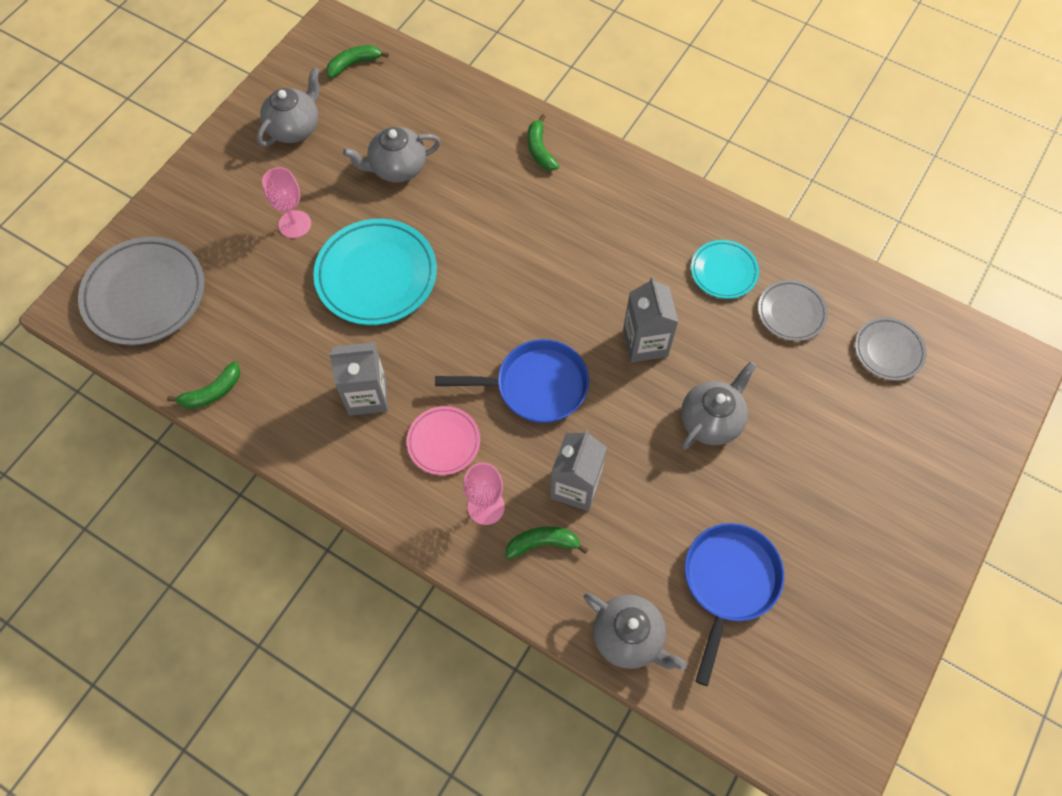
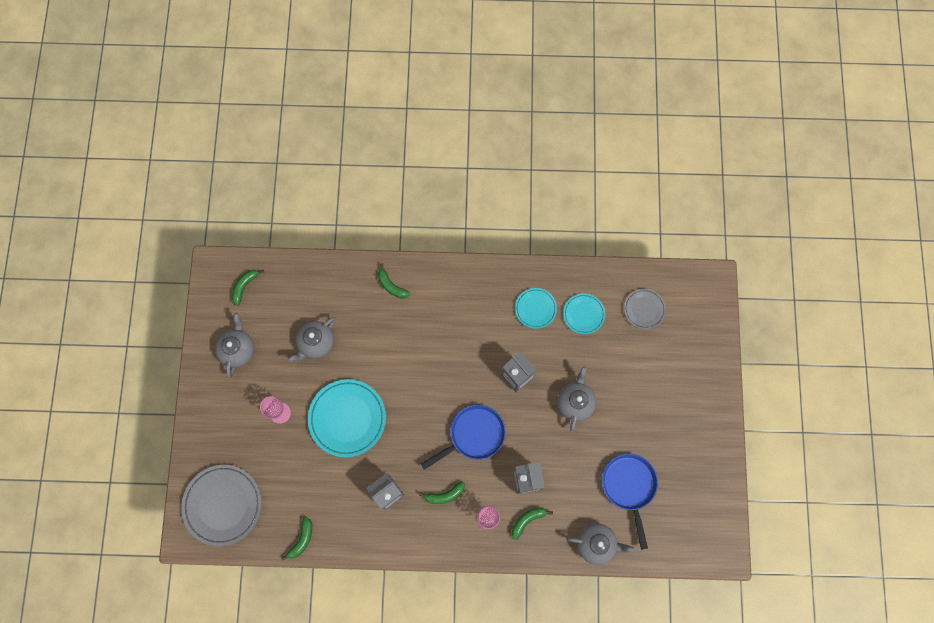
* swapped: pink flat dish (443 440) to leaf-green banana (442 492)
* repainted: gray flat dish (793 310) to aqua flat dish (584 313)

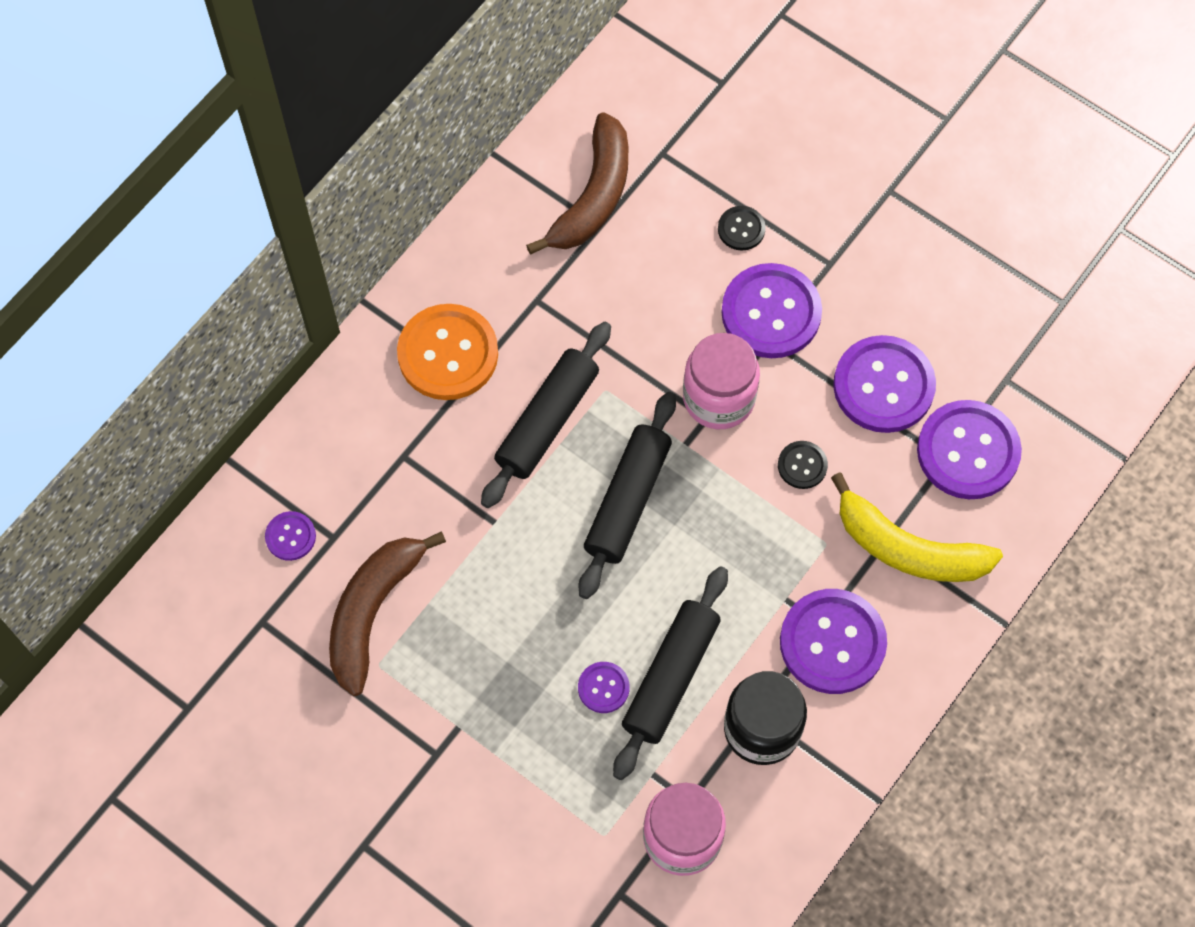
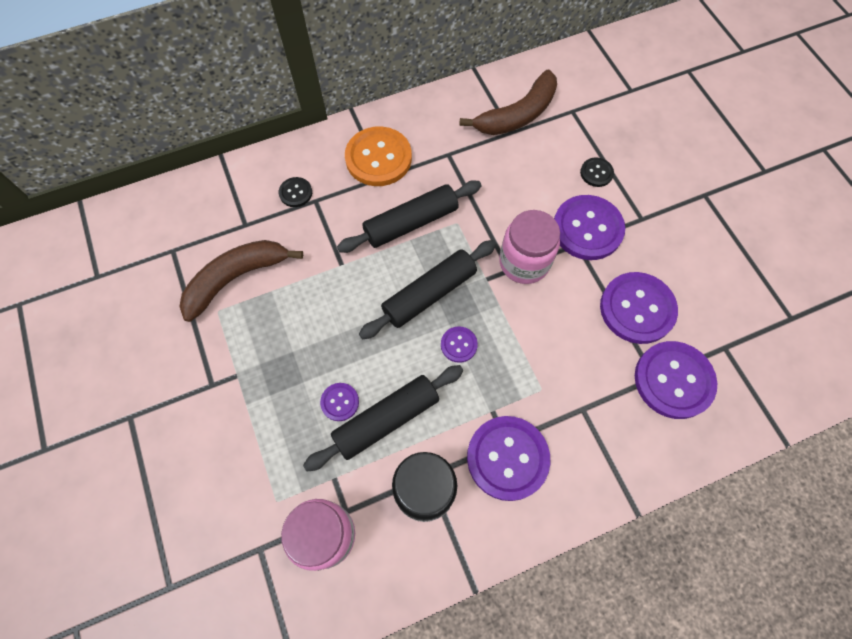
* gone: golden banana (917 527)
* shifted: purple shirt button (290 536) to (459 344)
* shifted: jet-black shirt button (803 465) to (295 192)

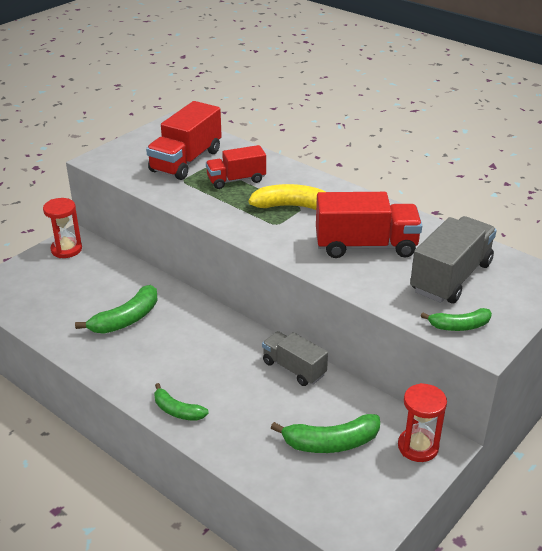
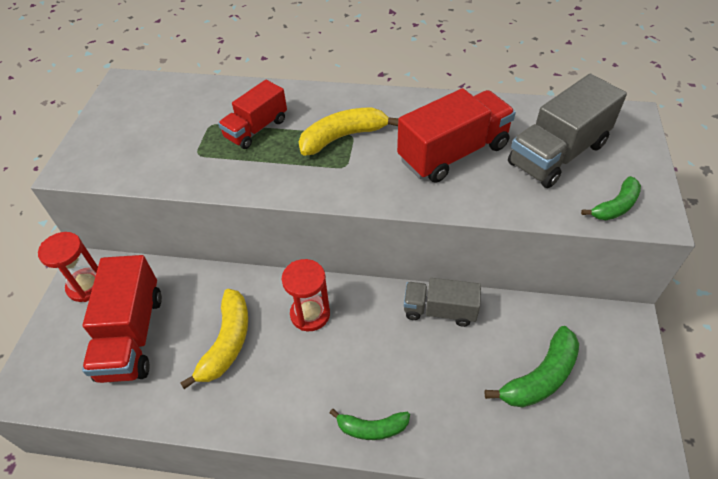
* shifted: red lorry (184 140) to (122 319)
* shifted: red sandglass (422 422) to (306 295)
* repainted: leaf-green banana (116 309) to golden banana (214 339)
* rotated: gray lorry (453 260) = (567 131) 135 degrees counterclockwise

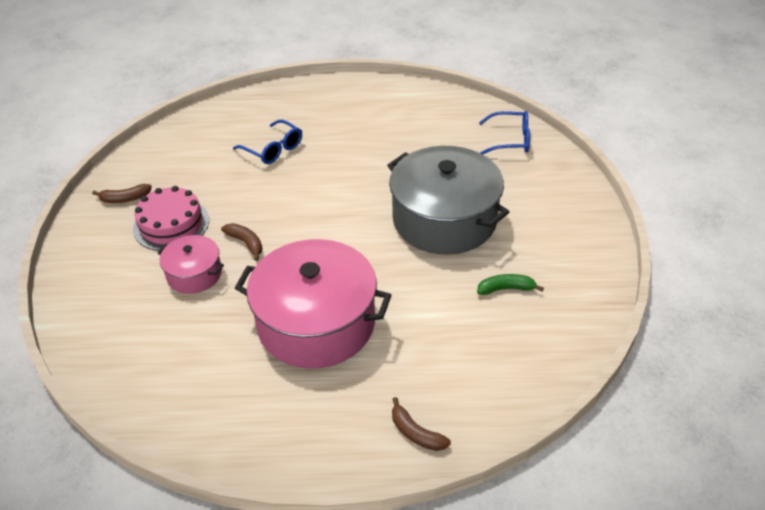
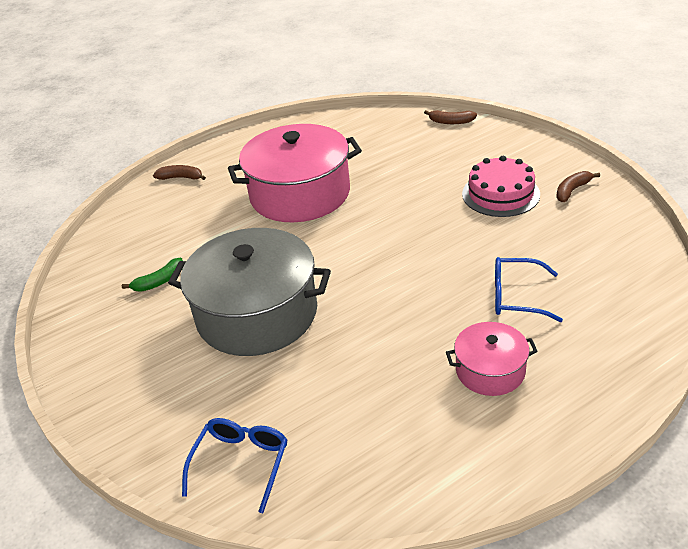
* shifted: pink pot (190 264) to (492 359)
* shifted: russet banana (242 242) to (450 117)
* rotated: royal blue spectacles (504 132) = (235 465) 135 degrees clockwise

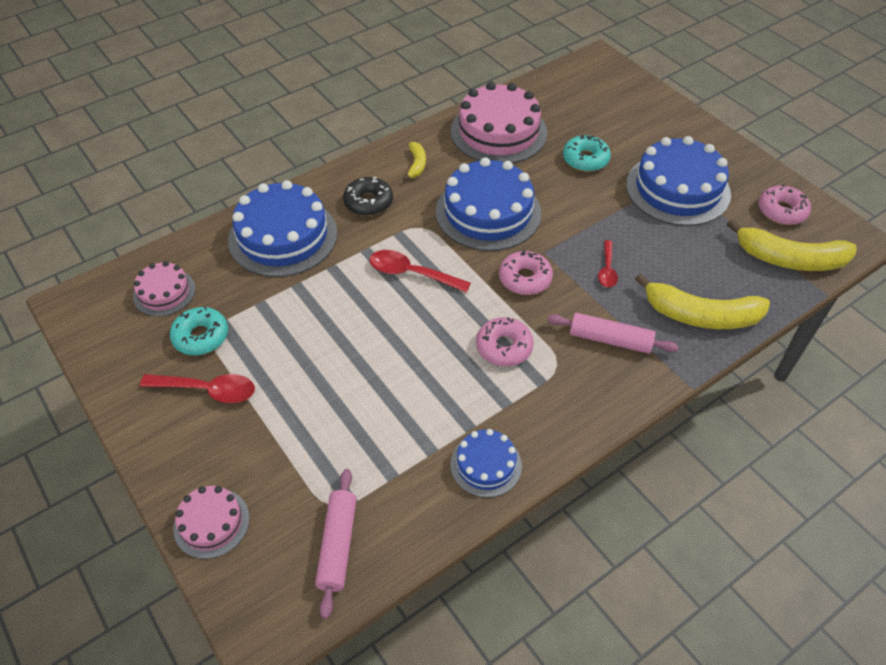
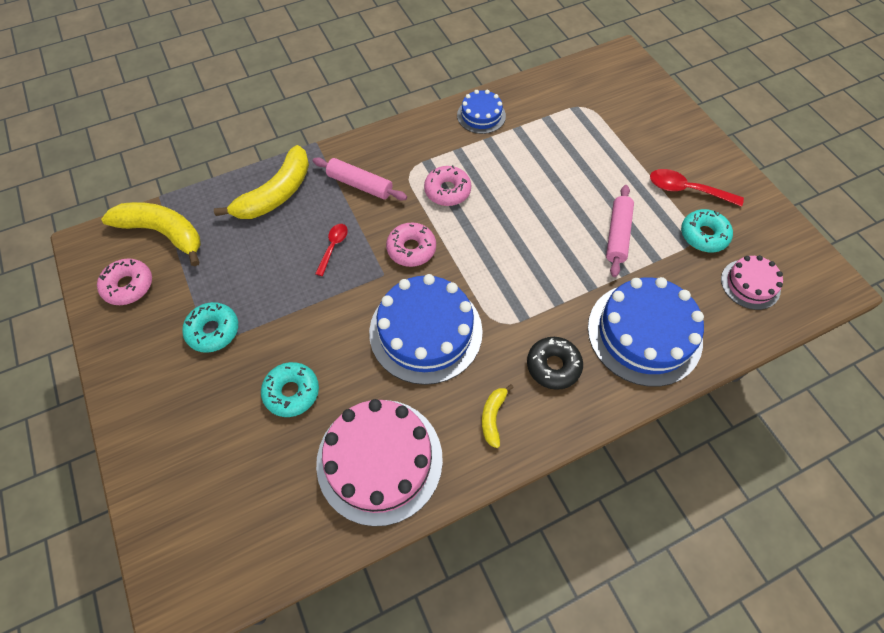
* gone: pink layer cake (211 522)
* gone: red tablespoon (420 271)
* shifted: pink pastry roller (336 544) to (620 231)
* swapped: royal blue layer cake (678 181) to aqua donut (210 327)
* rotated: golden banana (702 301) = (261 182) 105 degrees clockwise

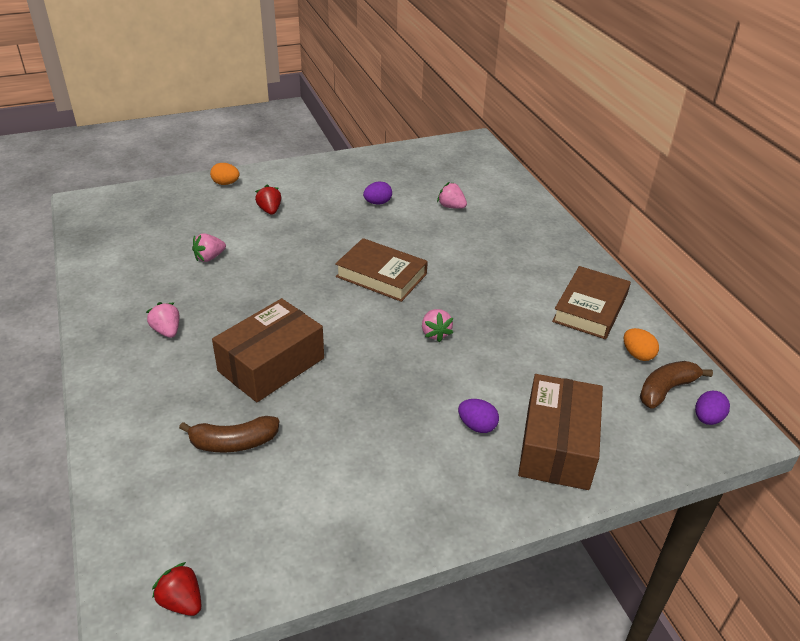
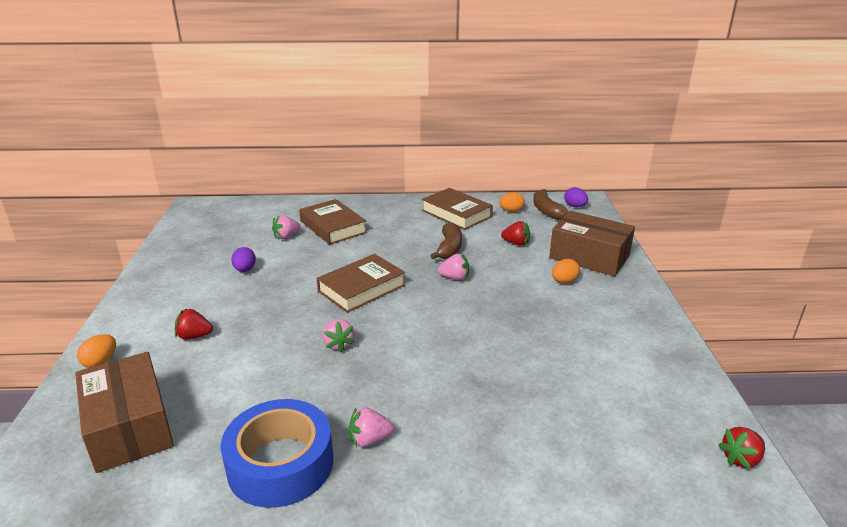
* new: royal blue roll of tape (277 453)
* new: russet hardback (333 222)
* new: red berry (515 233)
* shifted: russet banana (229 434) to (446 241)
* shifted: pink berry (209 248) to (338 336)
* shifted: russet parcel (268 350) to (124 412)
* repainted: purple egg (478 416) to orange-coloured egg (566 271)

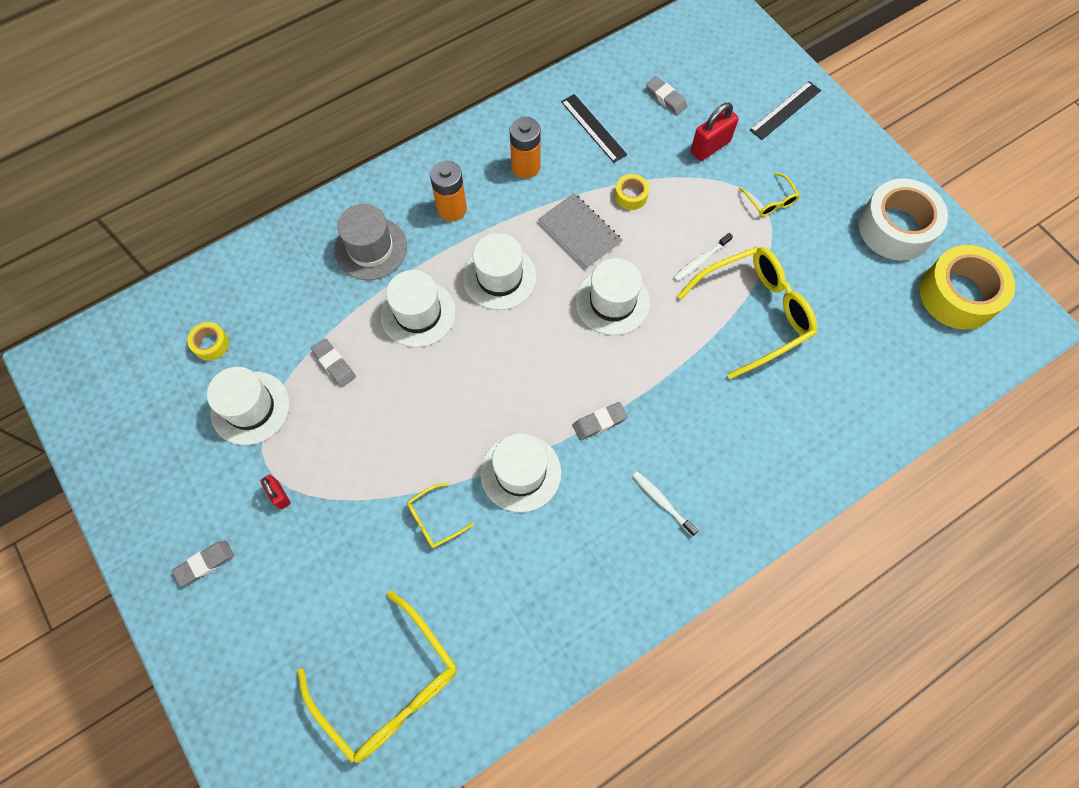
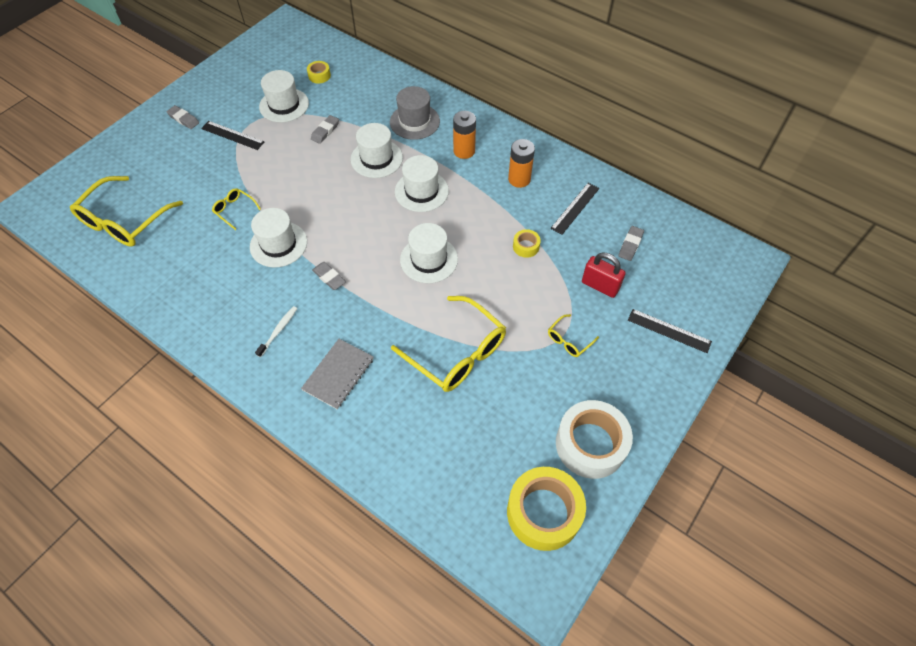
* gone: white tooth brush (703 257)
* shifted: gray notebook (580 231) to (337 374)
* swapped: red small lock (275 491) to jet-black straightedge (232 135)

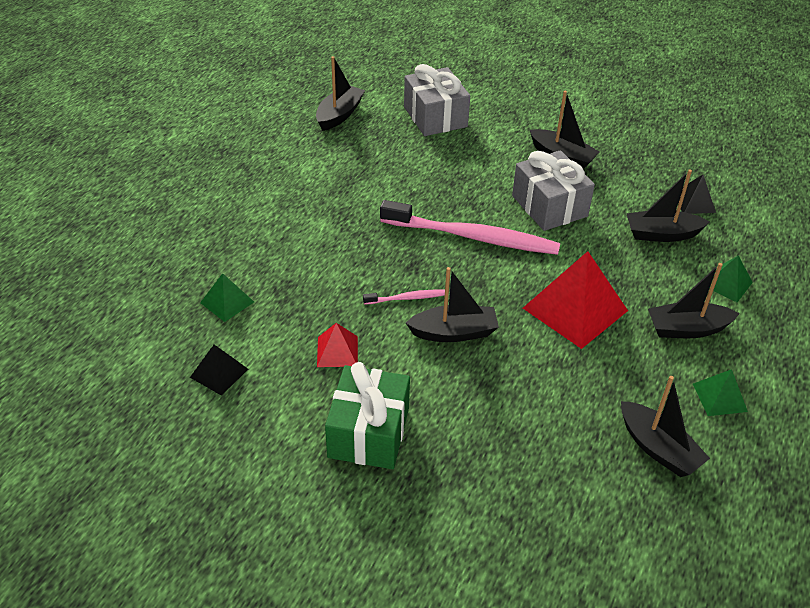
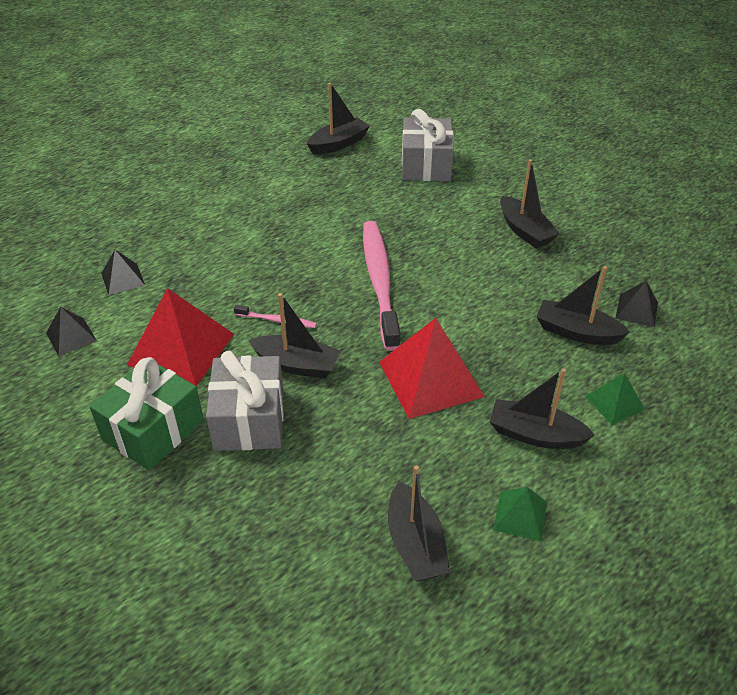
* shifted: gray gift (553 190) to (245 401)
* repainted: leaf-green pyramid (227 297) to jet-black pyramid (123 272)
* rotated: pink tooth brush (470 227) = (382 286) 135 degrees counterclockwise
* scaled: red pyramid (337 345) = (180 337) x1.96

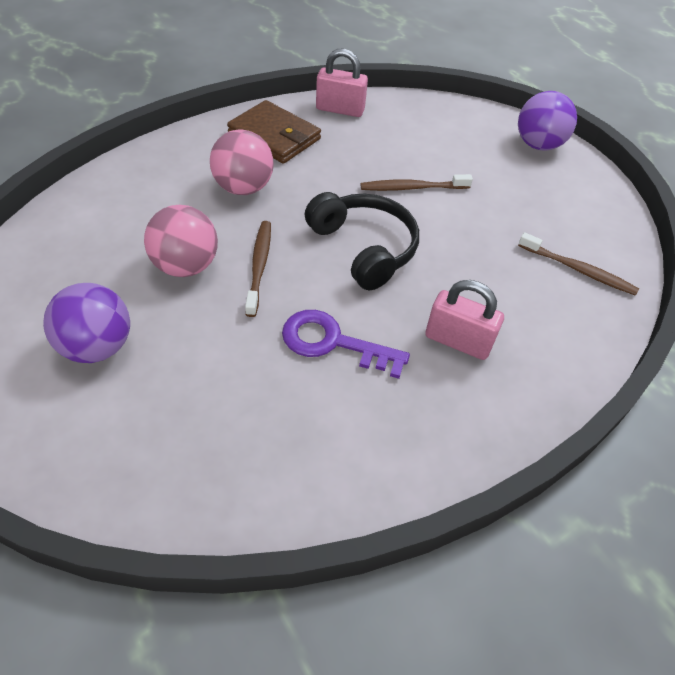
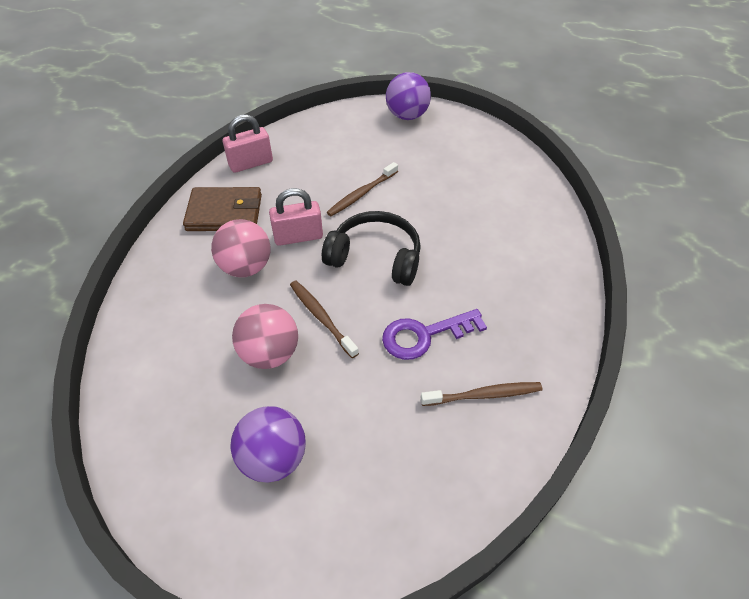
* shifted: pink small lock (464 320) to (296 217)
* shifted: russet tooth brush (578 264) to (481 394)

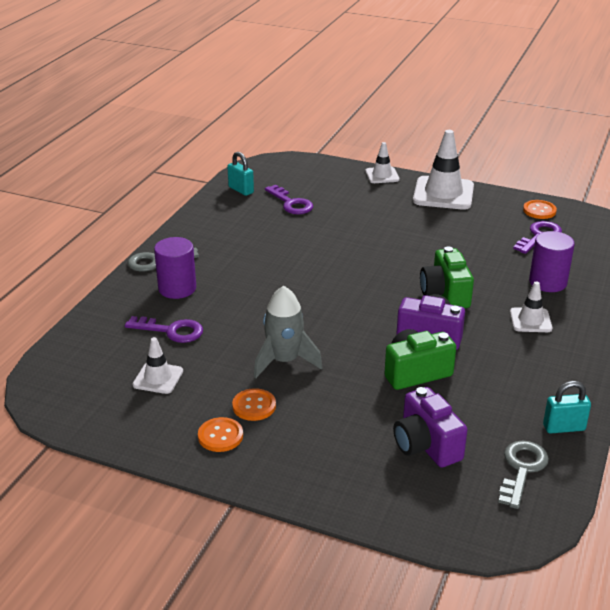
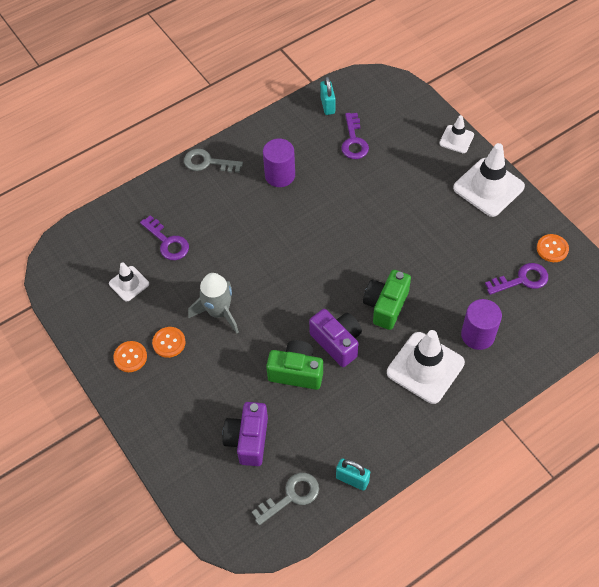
* shifted: purple cylinder (175 268) to (279 163)
* scaled: white traffic cone (531 306) = (426 367) x1.84

